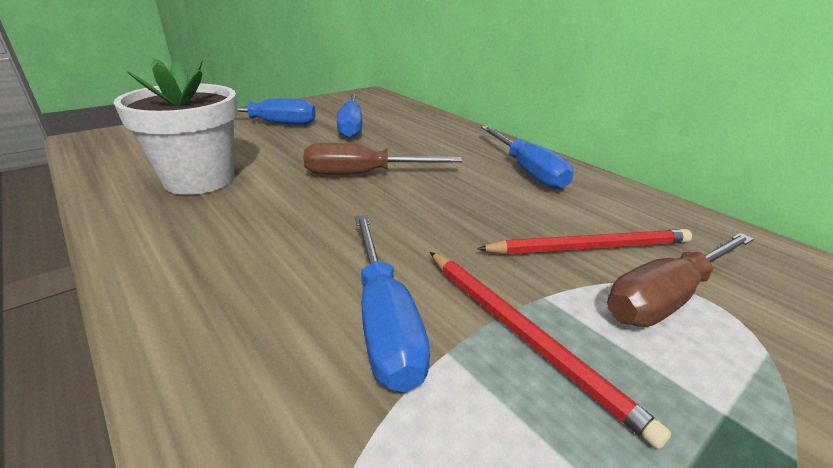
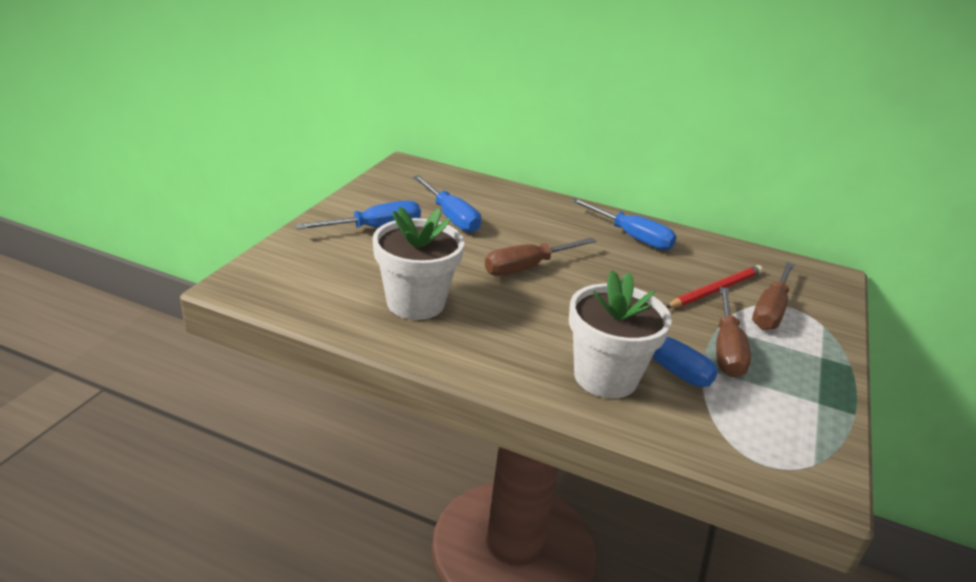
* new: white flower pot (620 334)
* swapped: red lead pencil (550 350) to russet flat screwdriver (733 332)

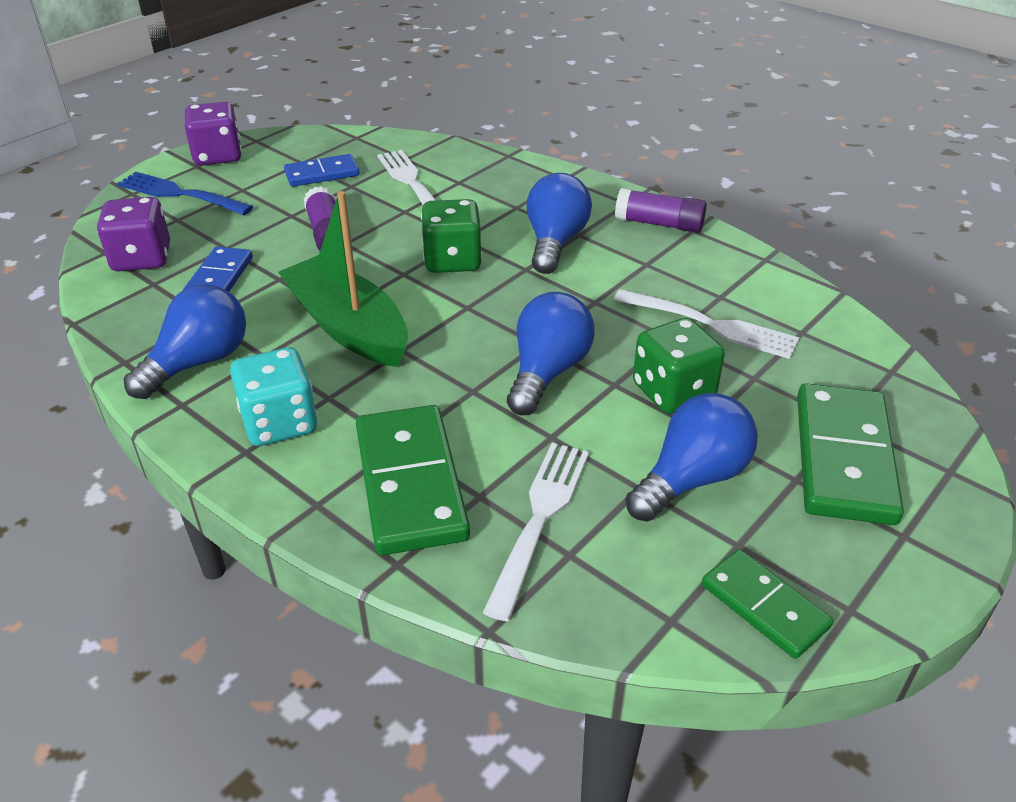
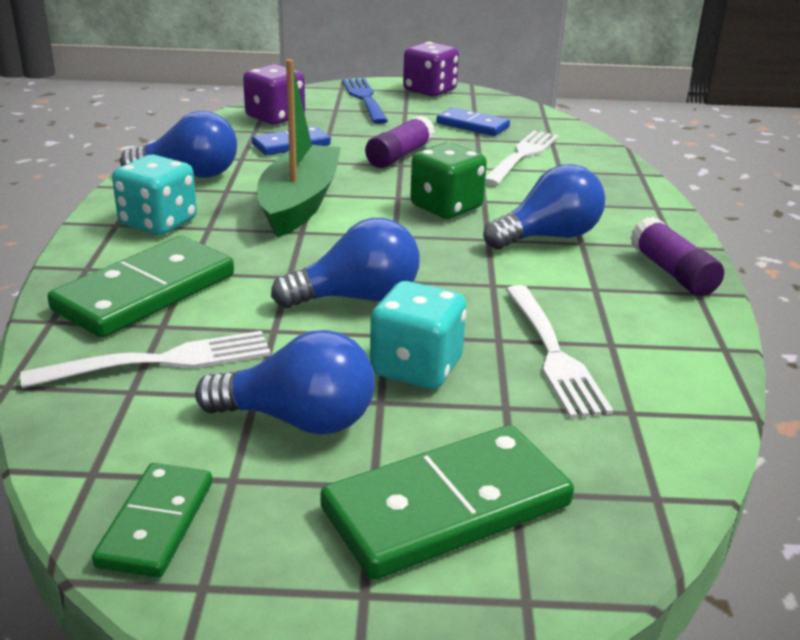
* repainted: leaf-green die (679 366) to aqua die (418 335)

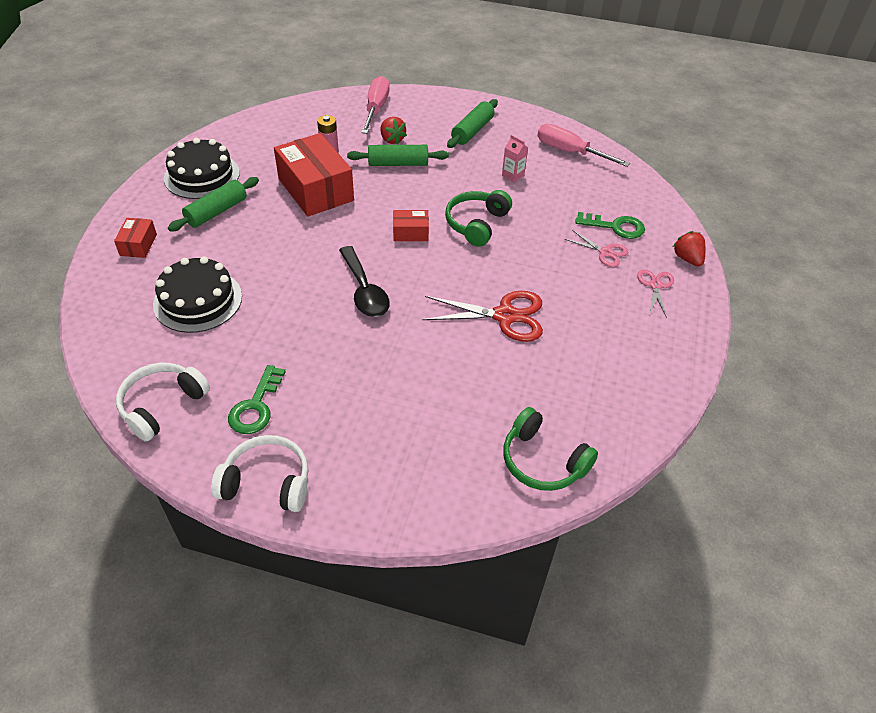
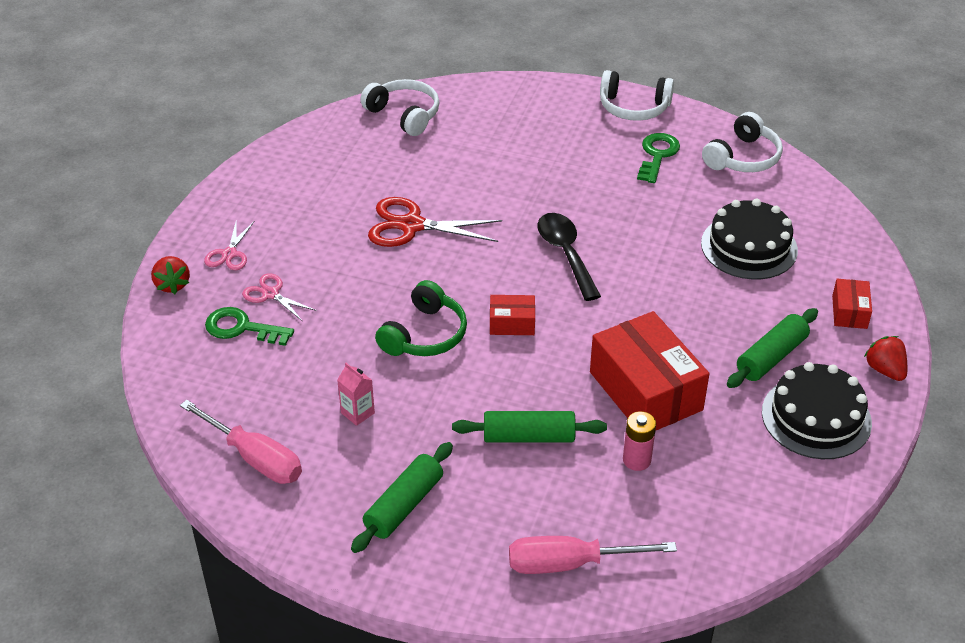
* shifted: red berry (394 131) to (885 358)
* repainted: leaf-green headset (550 449) to white headset (400 107)
* rotated: pink flat screwdriver (375 105) = (593 555) 75 degrees clockwise

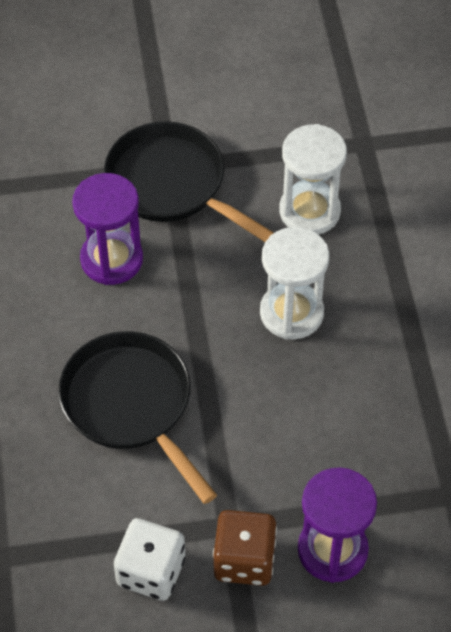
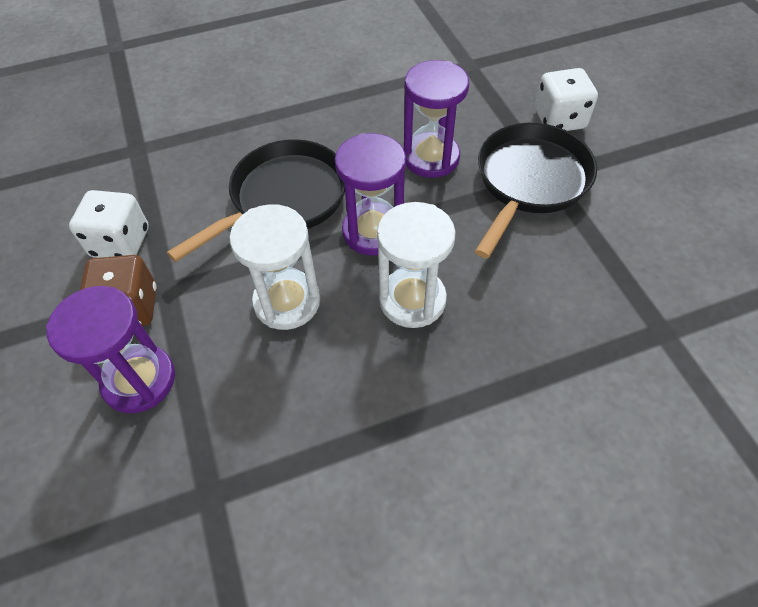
* new: purple sandglass (370 194)
* new: white die (566 99)
* shifted: white sandglass (313 179) to (274 267)

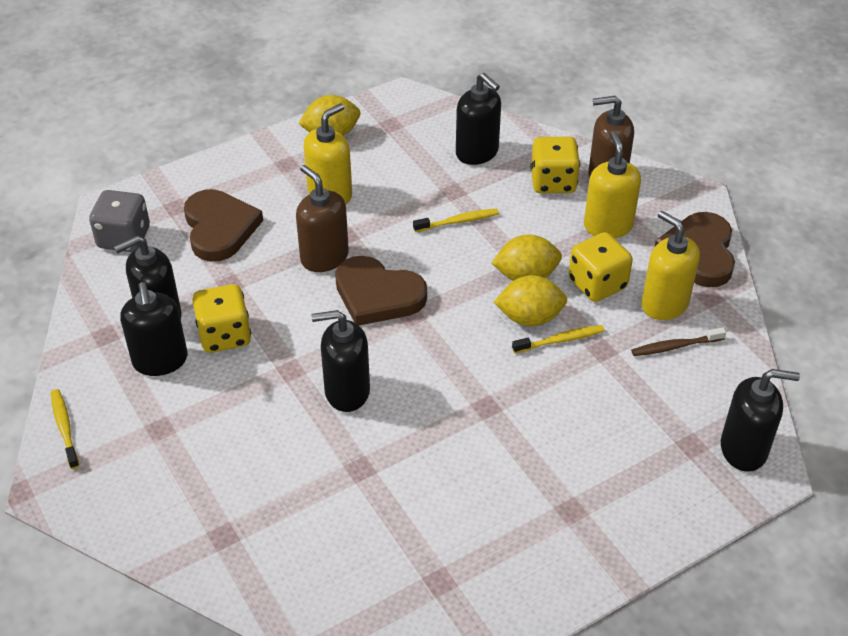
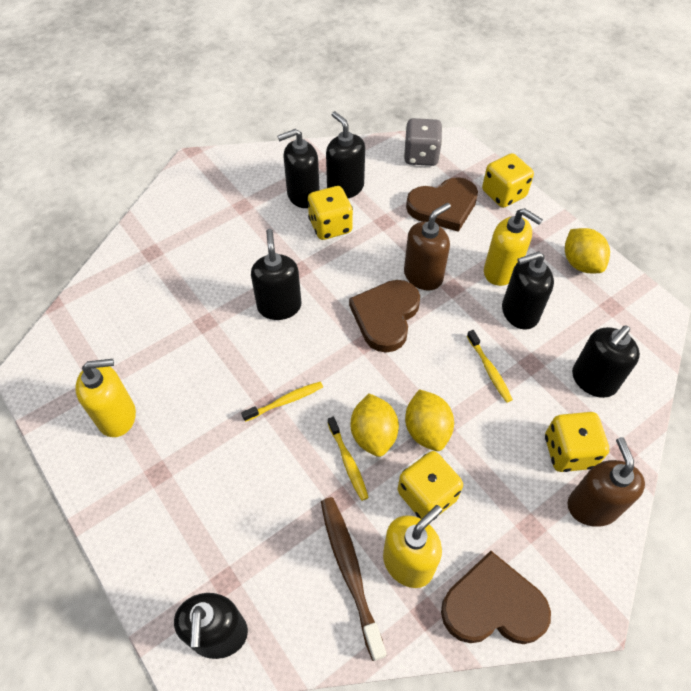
* new: golden die (508 180)
* new: jet-black soap dispenser (528 291)
* shifted: golden tooth brush (65 429) to (282 401)
* shifted: golden soap dispenser (612 184) to (105 398)
* scaled: russet tooth brush (678 341) = (353 579) x1.64

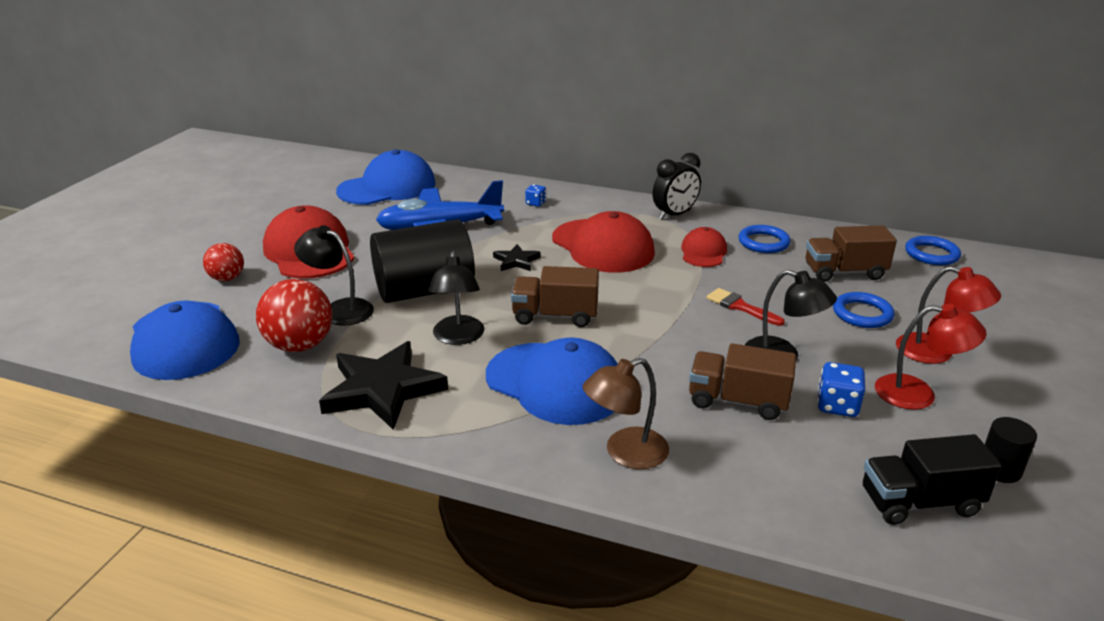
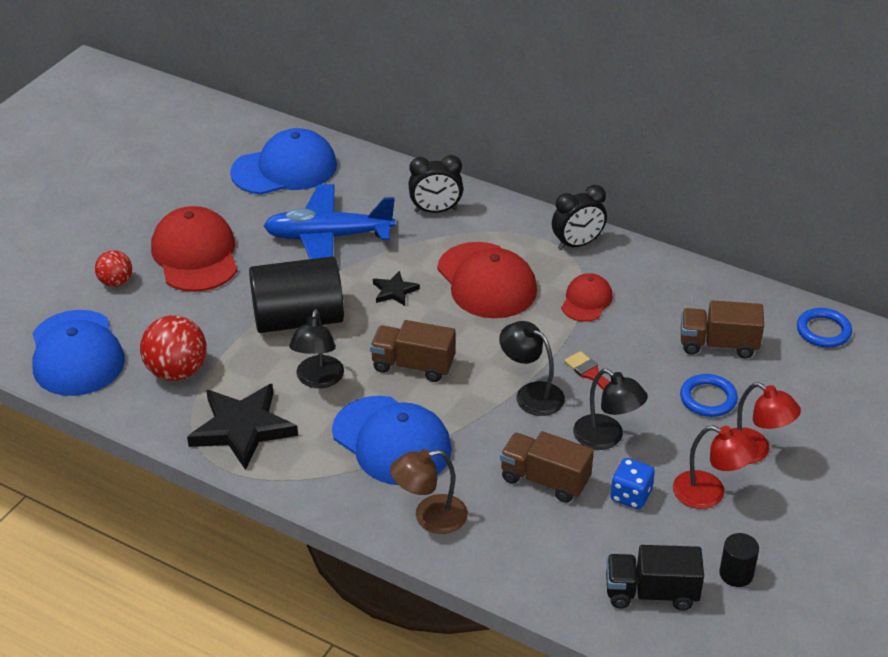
* gone: royal blue hoop (764 239)
* shifted: jet-black reading lamp (334 275) to (532 368)
* swapped: royal blue die (535 195) to jet-black bedside clock (435 184)

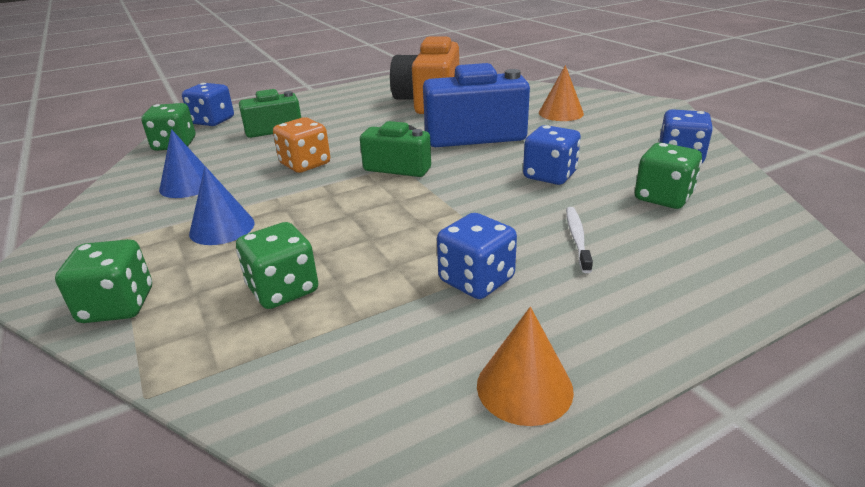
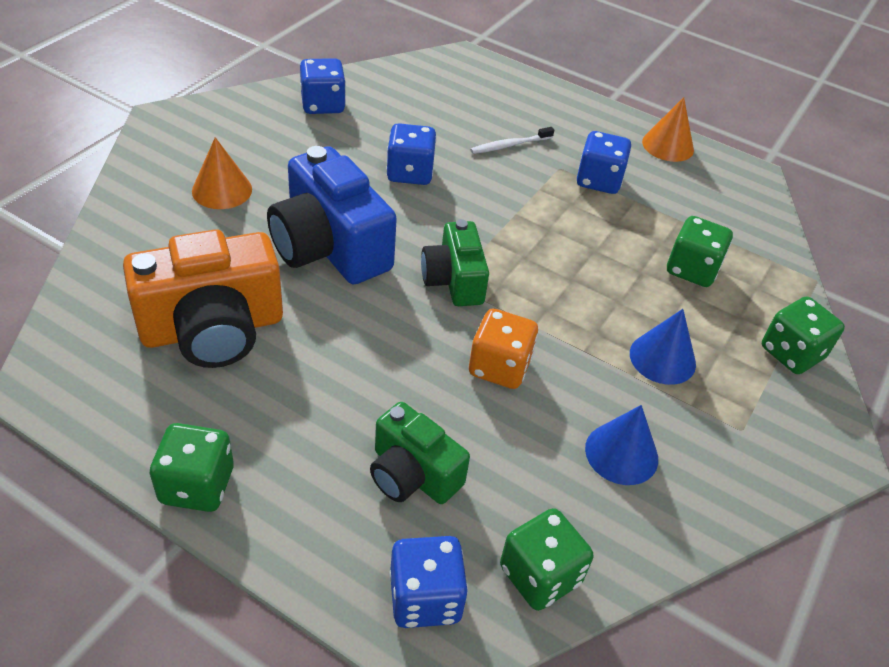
* shifted: leaf-green die (668 176) to (192 467)

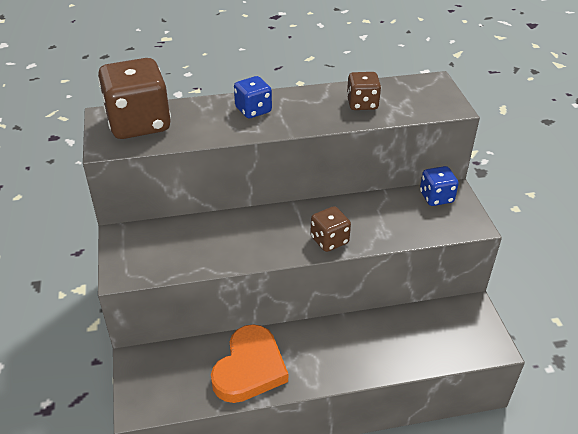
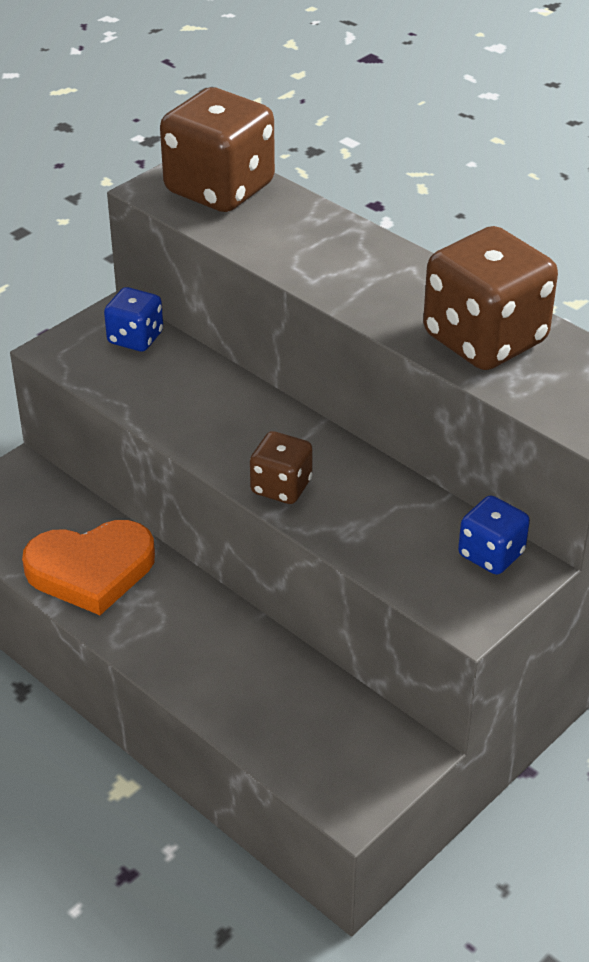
* shifted: royal blue die (253 97) to (133 319)
* scaled: russet die (364 91) = (490 298) x1.89

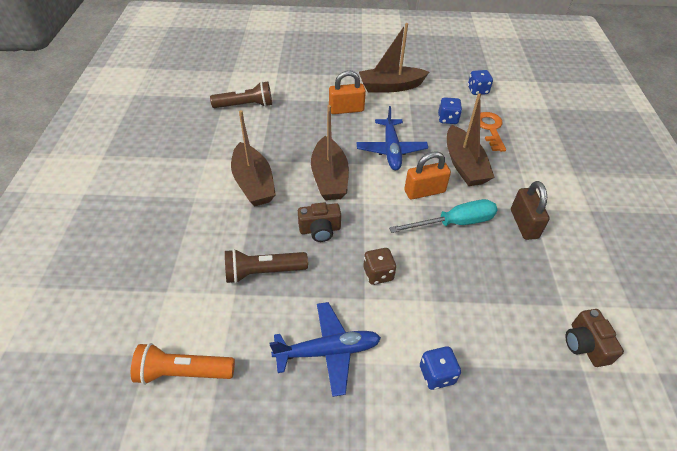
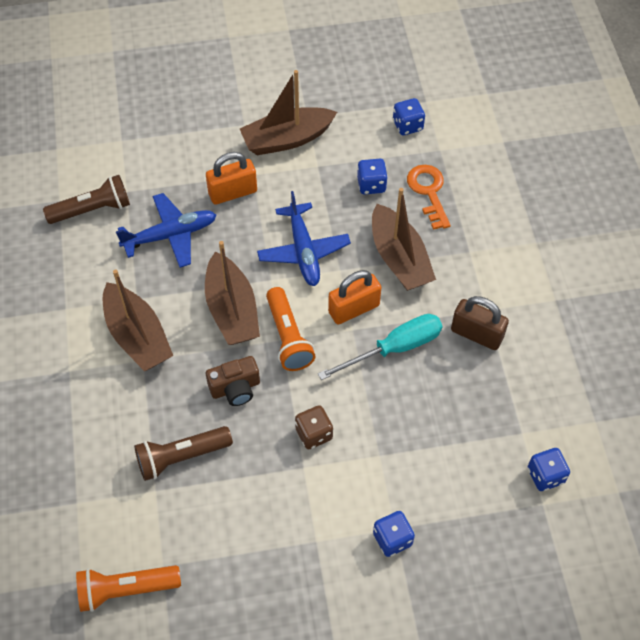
* new: orange-coloured pocket torch (291 329)
* shifted: royal blue plane (325 349) to (166 230)
* swapped: russet camera (595 338) to royal blue die (549 469)
* rotated: russet small lock (530 210) = (480 323) 45 degrees counterclockwise

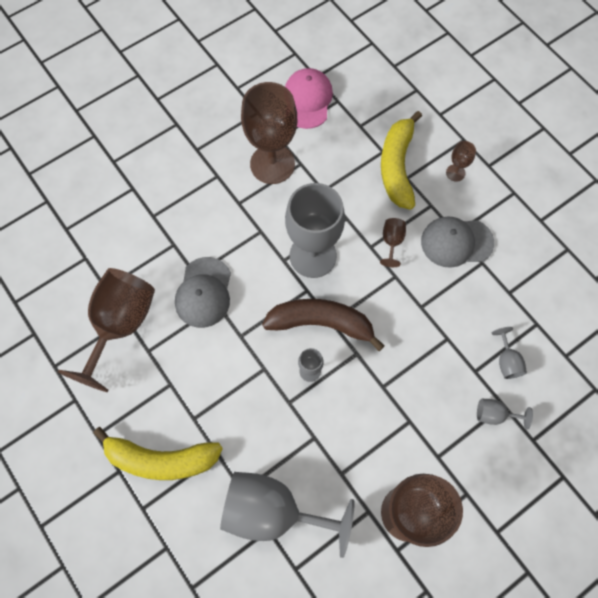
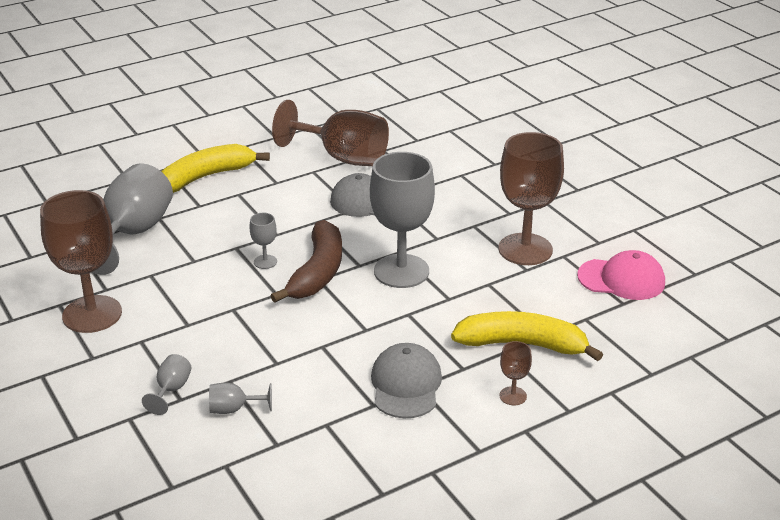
* gone: russet wine glass (393 242)
* rotated: golden banana (158 453) = (215 168) 45 degrees clockwise

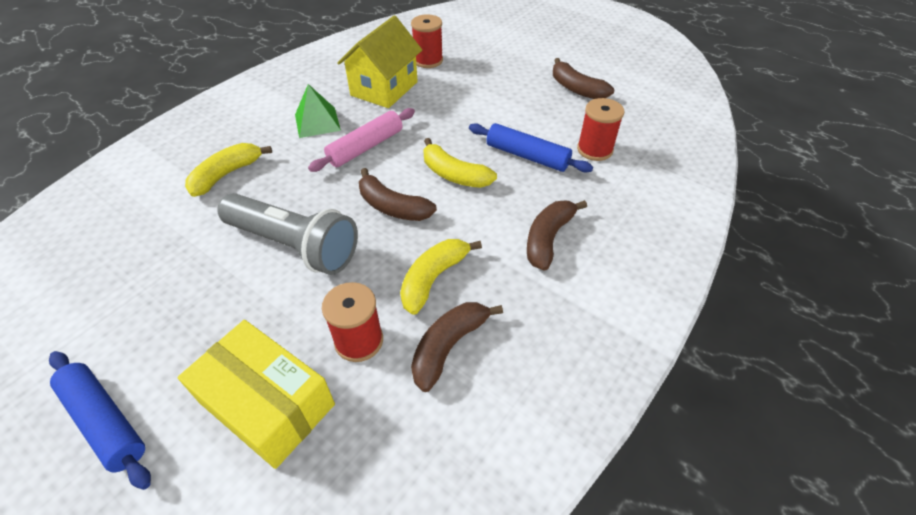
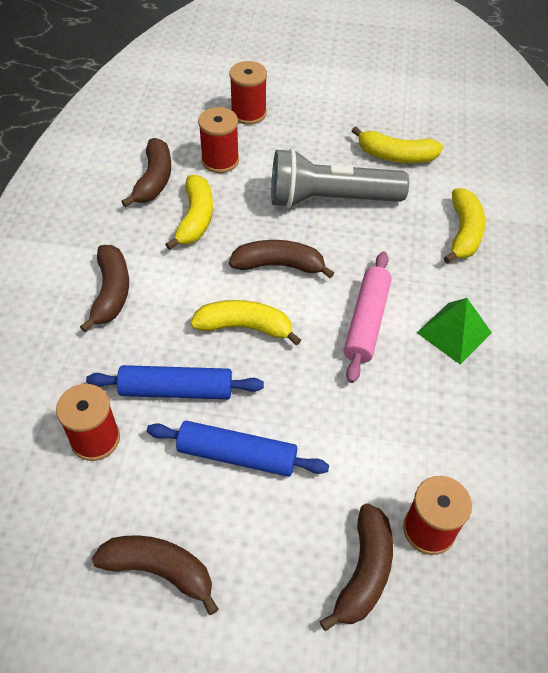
* gone: golden cottage (379 62)
* new: russet banana (356 567)
* new: golden banana (397 144)
* shifted: royal blue pastry roller (100 420) to (238 449)
* swapped: golden parcel (256 394) to red spool (248 93)

